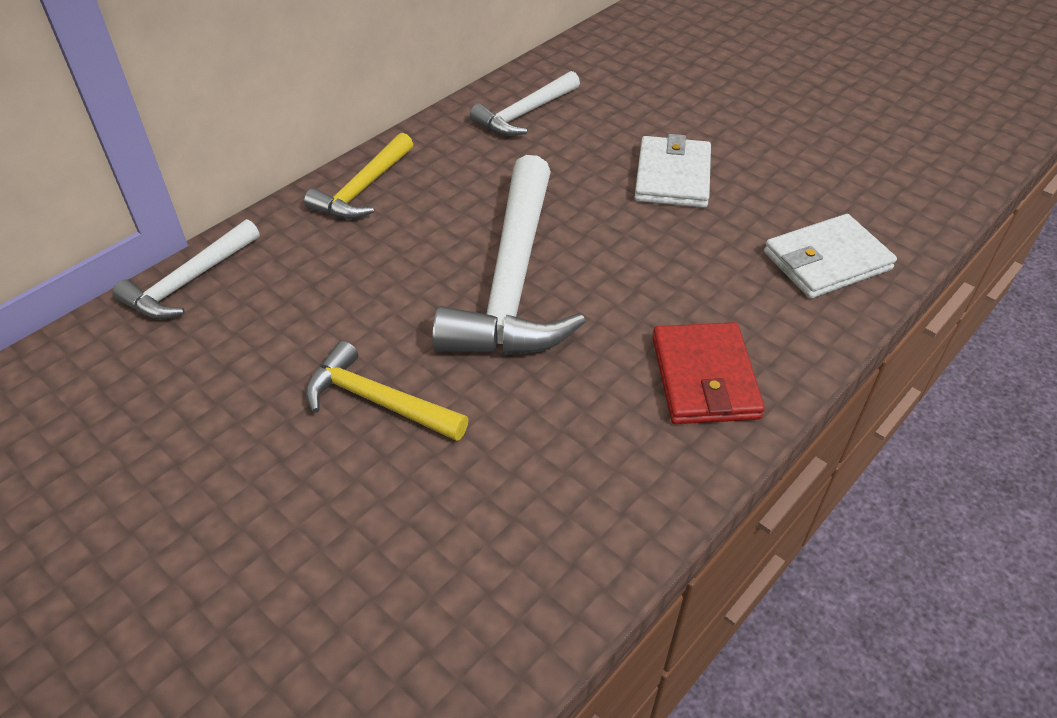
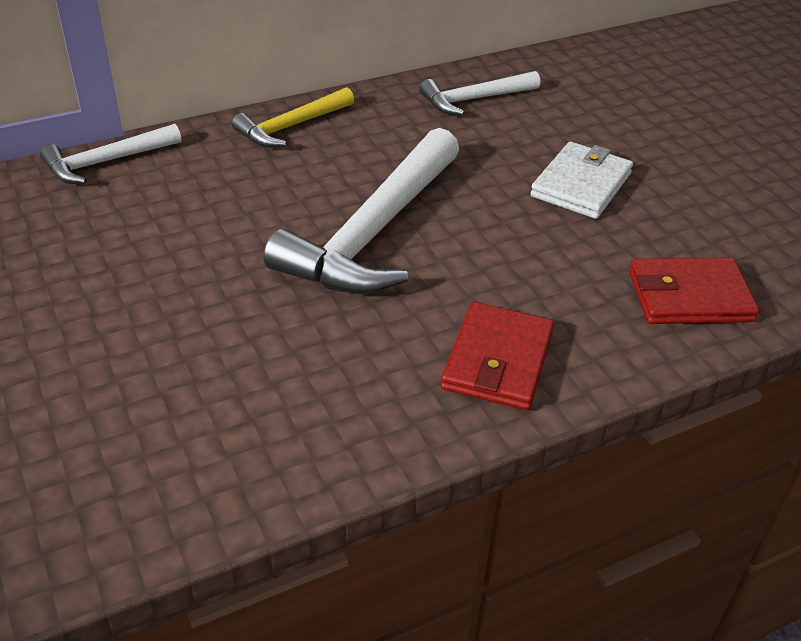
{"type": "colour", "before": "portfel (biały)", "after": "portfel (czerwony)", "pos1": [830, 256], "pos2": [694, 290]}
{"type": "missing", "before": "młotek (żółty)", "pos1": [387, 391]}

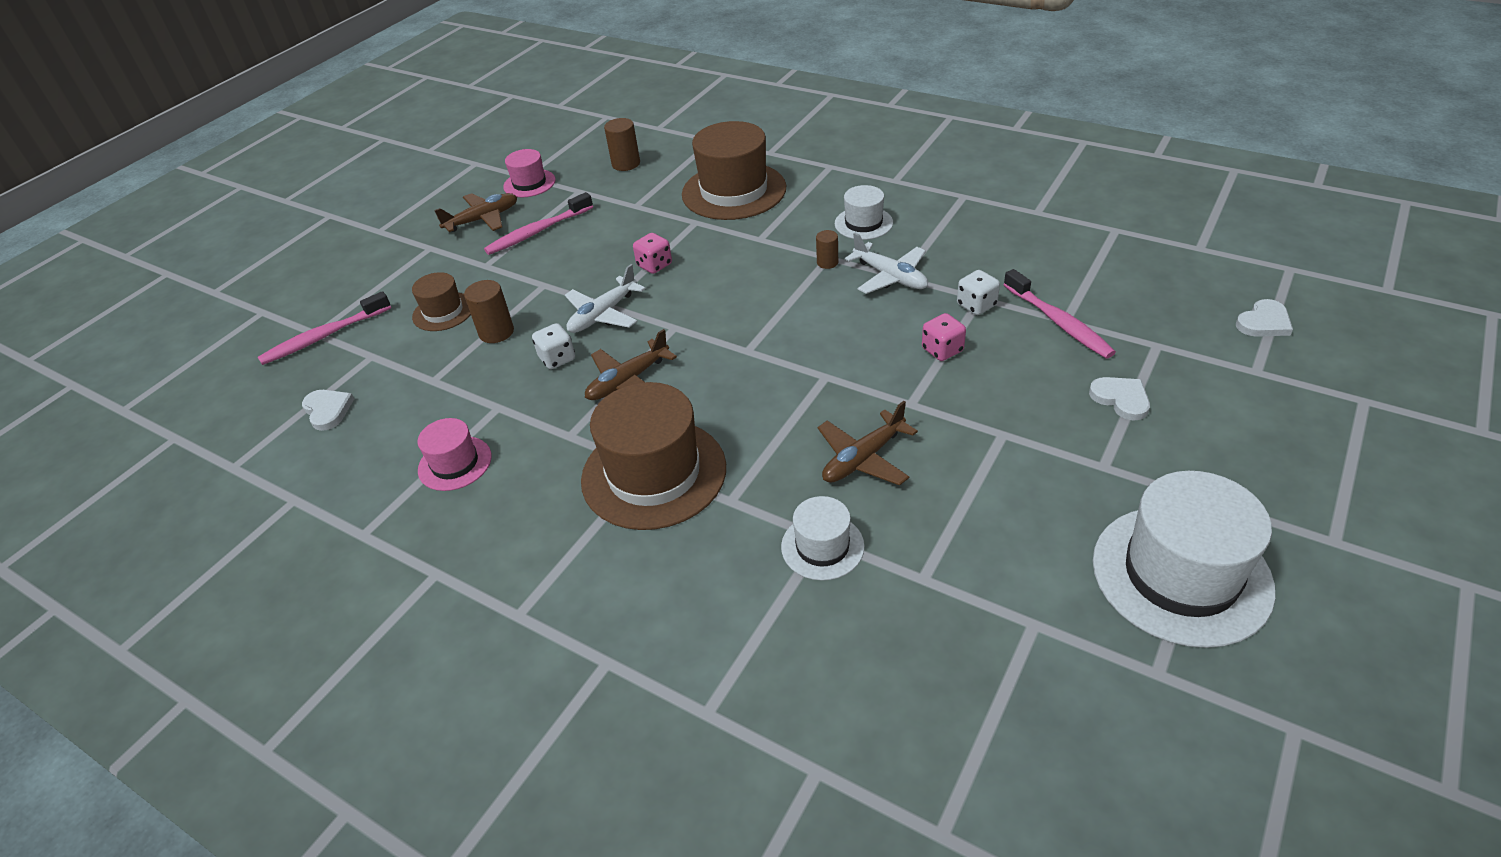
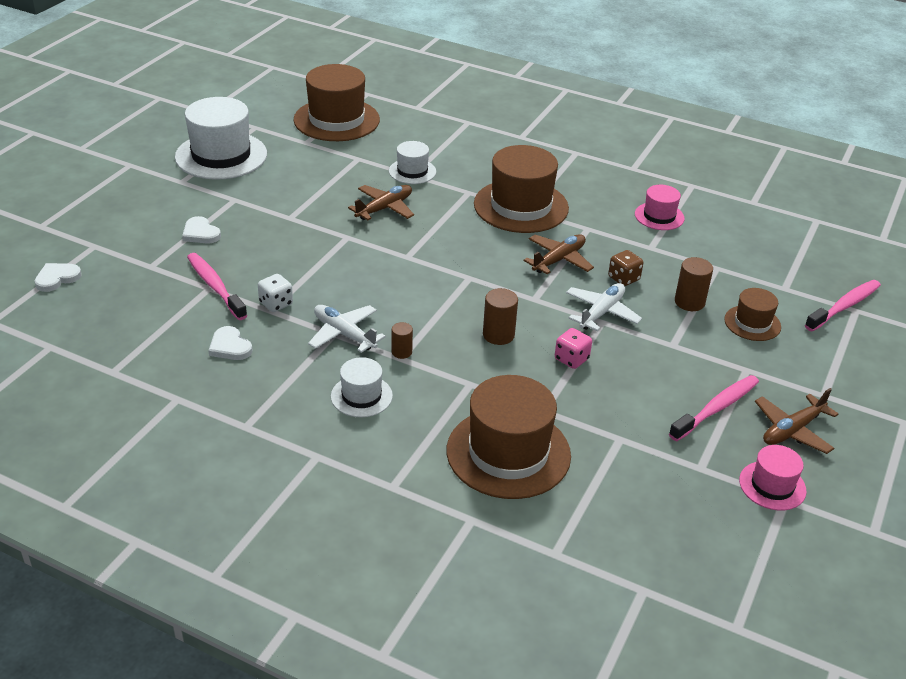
{"type": "relocated", "before": "serce (biały)", "pos1": [328, 410], "pos2": [230, 343]}
{"type": "appeared", "after": "kapelusz (brązowy)", "pos2": [336, 102]}
{"type": "relocated", "before": "walec (brązowy)", "pos1": [622, 144], "pos2": [500, 316]}
{"type": "colour", "before": "kostka do gry (biały)", "after": "kostka do gry (brązowy)", "pos1": [553, 346], "pos2": [625, 268]}
{"type": "missing", "before": "kostka do gry (różowy)", "pos1": [944, 337]}

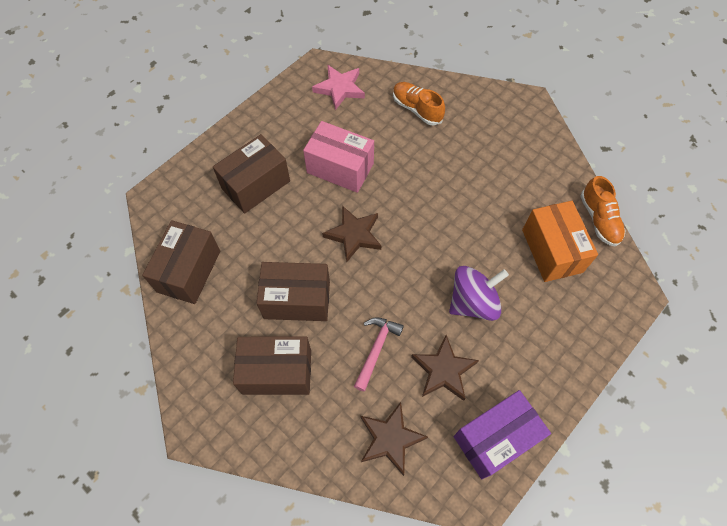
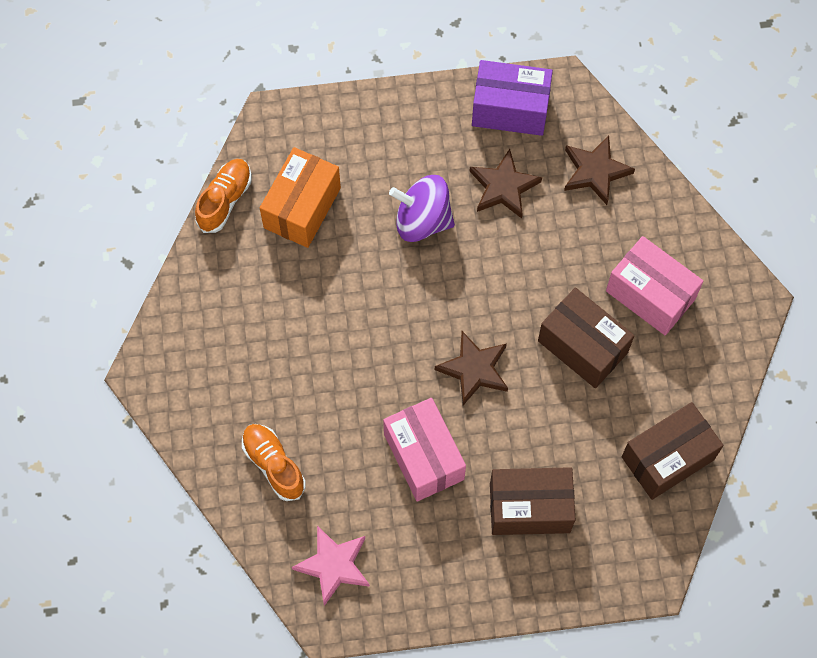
{"type": "spun", "before": "but (pomarańczowy)", "pos1": [419, 104], "pos2": [274, 462], "turn": 150}
{"type": "colour", "before": "pudełko (brązowy)", "after": "pudełko (różowy)", "pos1": [272, 365], "pos2": [655, 285]}
{"type": "missing", "before": "młotek (różowy)", "pos1": [379, 355]}

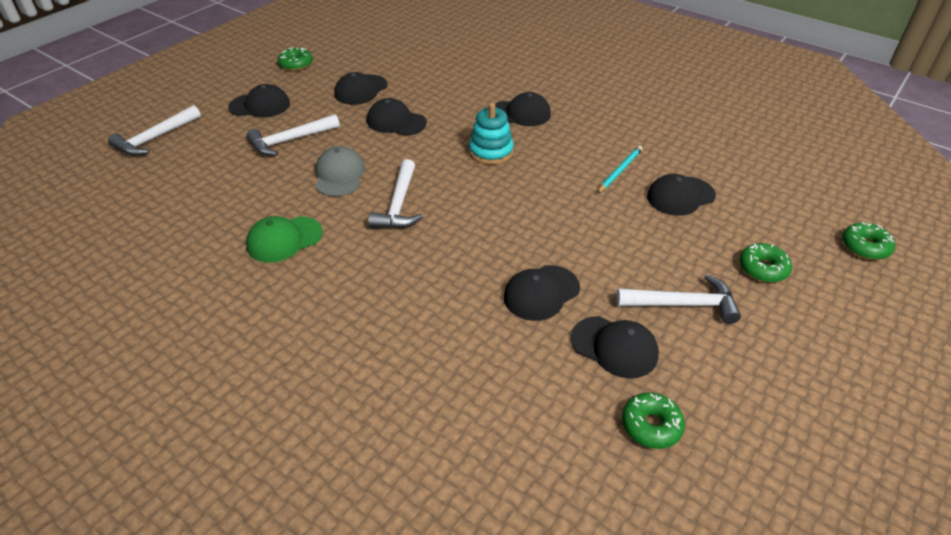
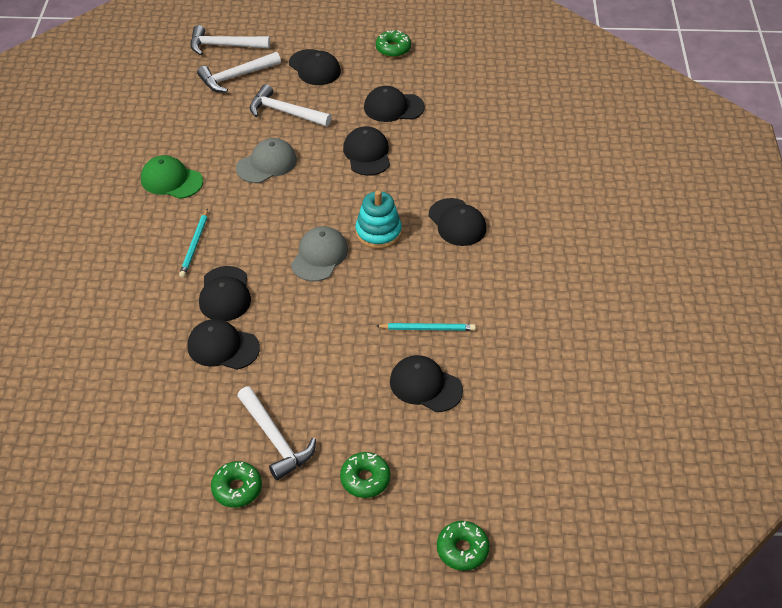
{"type": "appeared", "after": "ołówek (turkusowy)", "pos2": [193, 243]}
{"type": "relocated", "before": "młotek (biały)", "pos1": [395, 194], "pos2": [239, 72]}
{"type": "relocated", "before": "czapka (czarny)", "pos1": [615, 347], "pos2": [225, 293]}
{"type": "relocated", "before": "donut (zielony)", "pos1": [653, 421], "pos2": [236, 484]}
{"type": "appeared", "after": "czapka (szary)", "pos2": [319, 253]}

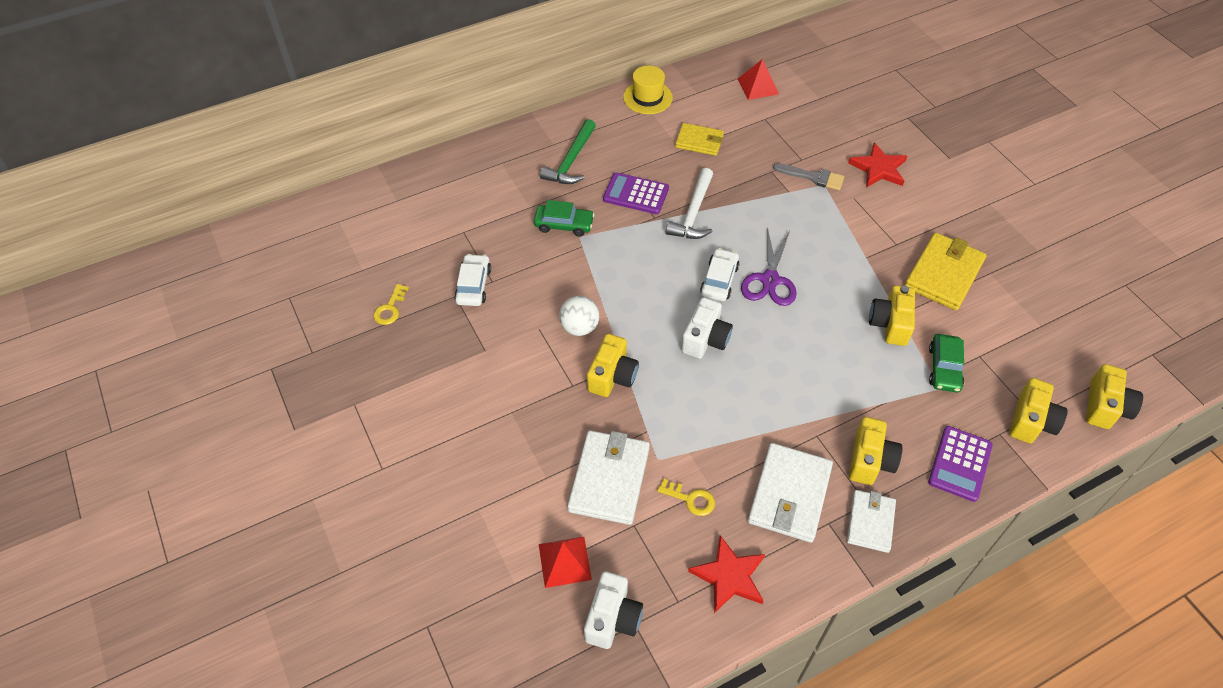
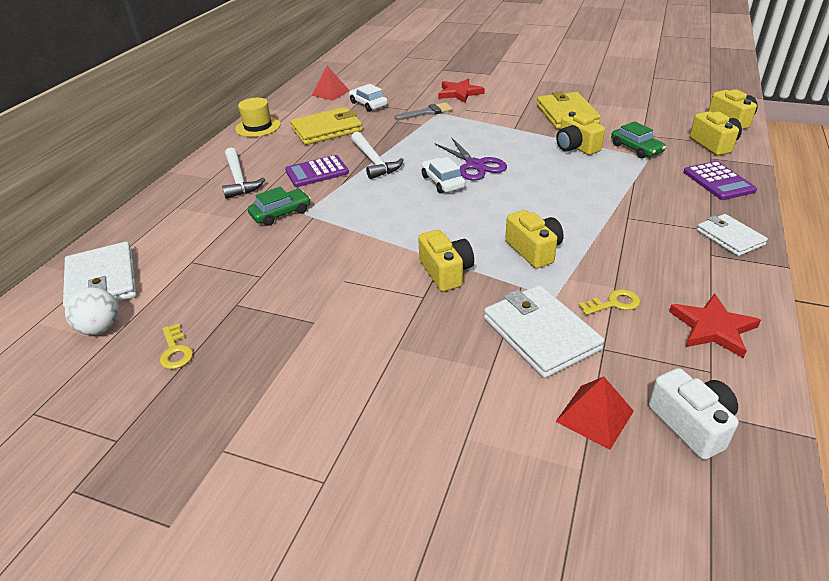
{"type": "relocated", "before": "portfel (biały)", "pos1": [790, 493], "pos2": [100, 275]}
{"type": "relocated", "before": "piłka (biały)", "pos1": [579, 316], "pos2": [92, 311]}
{"type": "colour", "before": "młotek (zielony)", "after": "młotek (biały)", "pos1": [568, 151], "pos2": [243, 173]}
{"type": "size", "before": "portfel (żółty)", "pos1": [699, 139], "pos2": [326, 126], "scale": 1.6}
{"type": "relocated", "before": "samochód (biały)", "pos1": [472, 280], "pos2": [368, 98]}
{"type": "relocated", "before": "aparat fotograficzny (żółty)", "pos1": [876, 451], "pos2": [534, 239]}
{"type": "missing", "before": "aparat fotograficzny (biały)", "pos1": [707, 328]}

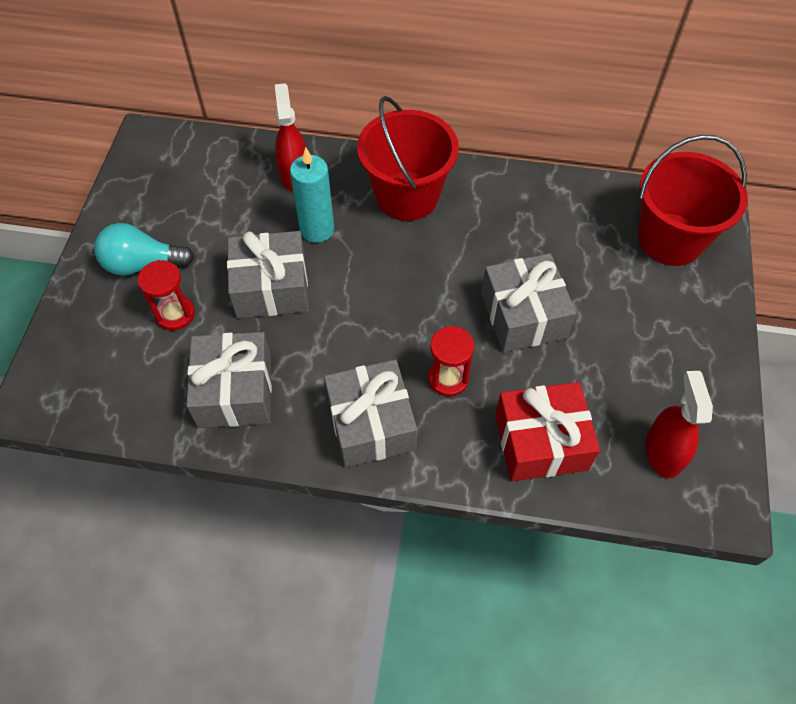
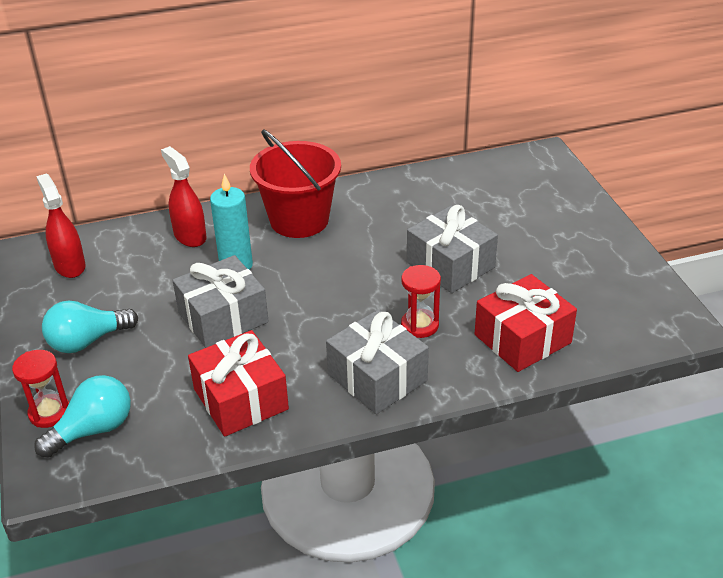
{"type": "relocated", "before": "klepsydra (czerwony)", "pos1": [166, 295], "pos2": [40, 389]}
{"type": "appeared", "after": "żarówka (turkusowy)", "pos2": [82, 416]}
{"type": "relocated", "before": "spryskiwacz (czerwony)", "pos1": [679, 424], "pos2": [60, 225]}
{"type": "colour", "before": "prezent (szary)", "after": "prezent (czerwony)", "pos1": [229, 380], "pos2": [238, 383]}
{"type": "missing", "before": "wiadro (czerwony)", "pos1": [693, 200]}

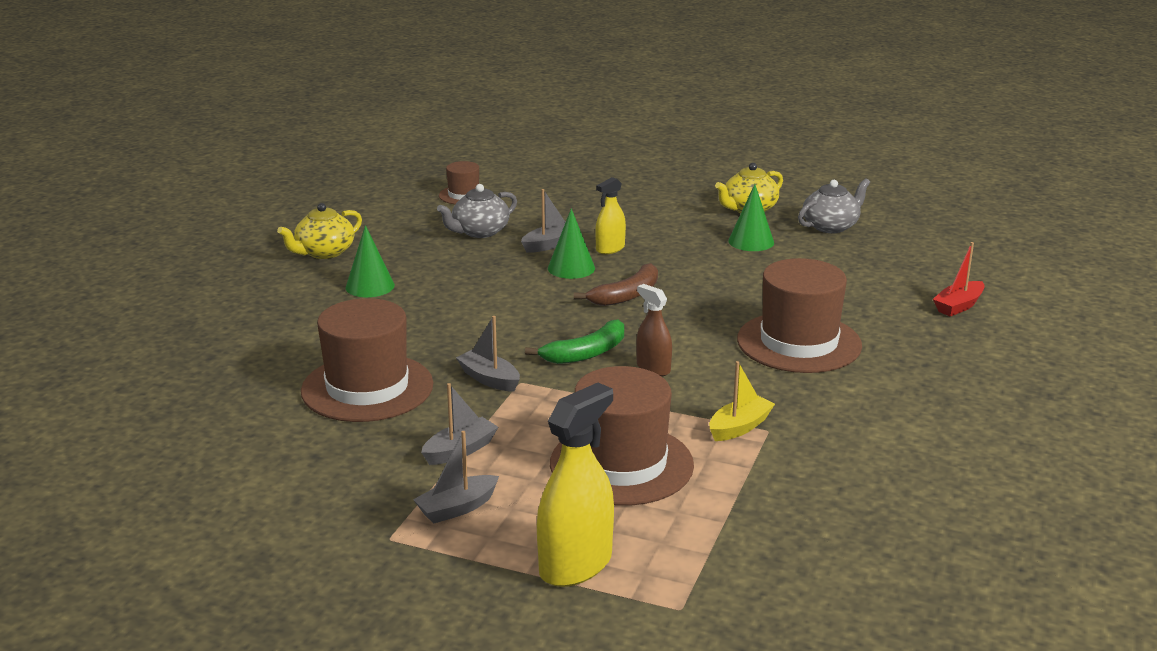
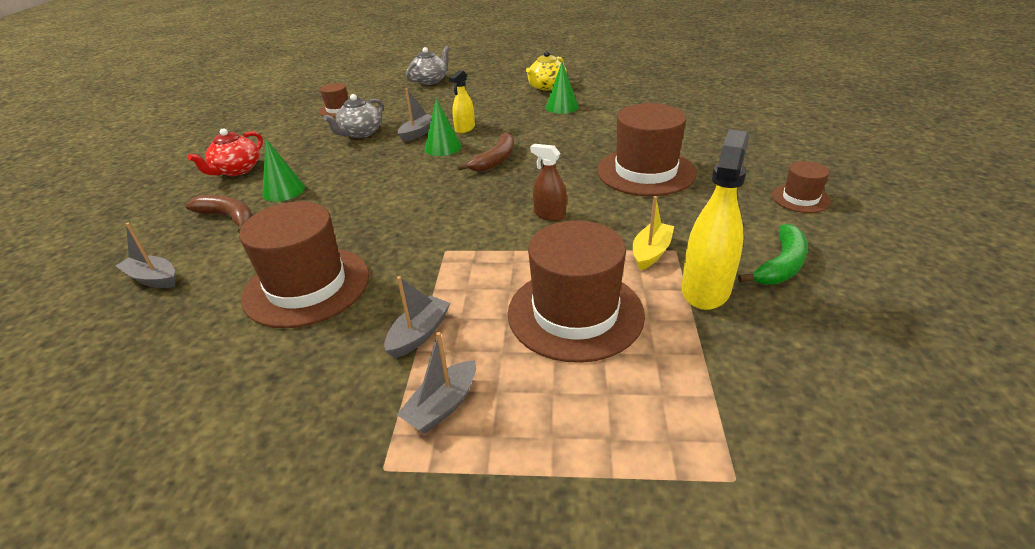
{"type": "relocated", "before": "łódka (szary)", "pos1": [488, 354], "pos2": [145, 255]}
{"type": "appeared", "after": "banan (brązowy)", "pos2": [219, 214]}
{"type": "colour", "before": "imbryk (żółty)", "after": "imbryk (czerwony)", "pos1": [319, 231], "pos2": [225, 152]}
{"type": "relocated", "before": "imbryk (szary)", "pos1": [834, 205], "pos2": [428, 65]}
{"type": "relocated", "before": "spryskiwacz (żółty)", "pos1": [575, 485], "pos2": [715, 219]}
{"type": "relocated", "before": "banan (zielony)", "pos1": [574, 342], "pos2": [773, 254]}
{"type": "appeared", "after": "kapelusz (brązowy)", "pos2": [801, 187]}
{"type": "missing", "before": "łódka (czerwony)", "pos1": [959, 279]}

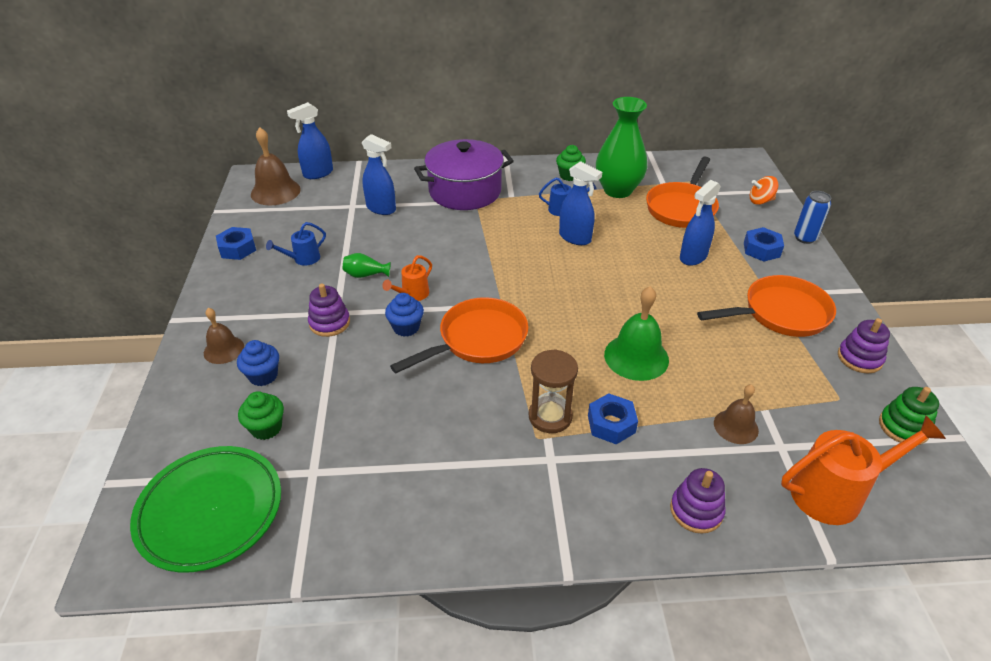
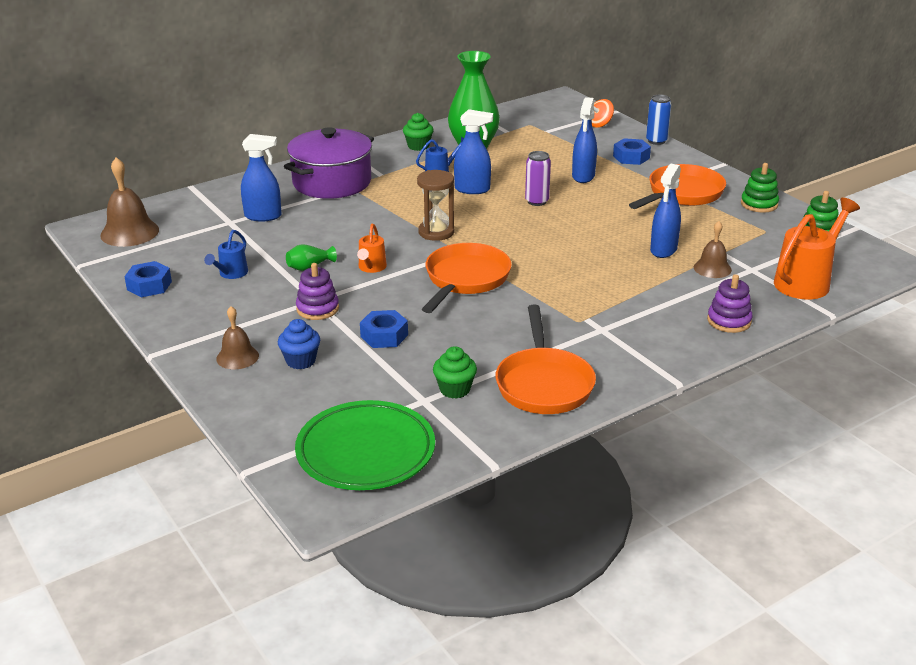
{"type": "relocated", "before": "nakrętka (niebieski)", "pos1": [613, 418], "pos2": [384, 329]}
{"type": "relocated", "before": "klepsydra (brązowy)", "pos1": [553, 391], "pos2": [435, 205]}
{"type": "relocated", "before": "muffinka (zielony)", "pos1": [261, 415], "pos2": [455, 372]}
{"type": "relocated", "before": "patelnia (pomarańczowy)", "pos1": [682, 192], "pos2": [545, 359]}
{"type": "appeared", "after": "puszka (fioletowy)", "pos2": [538, 178]}
{"type": "relocated", "before": "spryskiwacz (niebieski)", "pos1": [310, 140], "pos2": [665, 211]}
{"type": "colour", "before": "zabawka nakładanka (fioletowy)", "after": "zabawka nakładanka (zielony)", "pos1": [864, 345], "pos2": [760, 188]}
{"type": "missing", "before": "muffinka (niebieski)", "pos1": [404, 315]}
{"type": "missing", "before": "dzwonek (zielony)", "pos1": [636, 333]}

